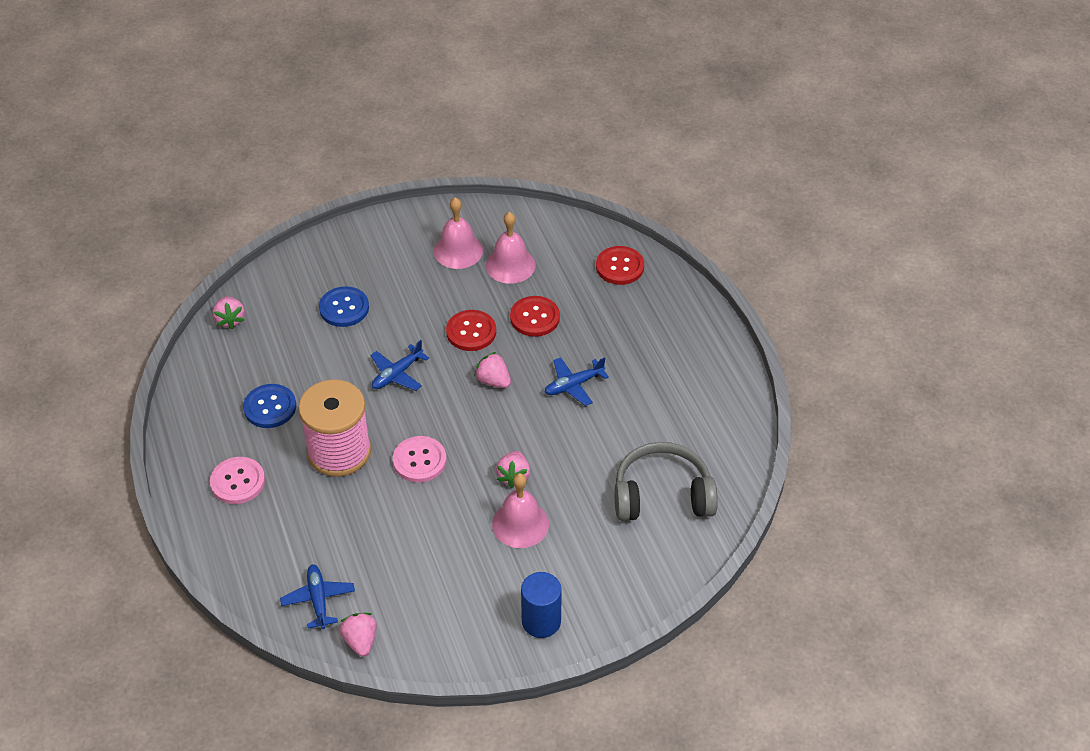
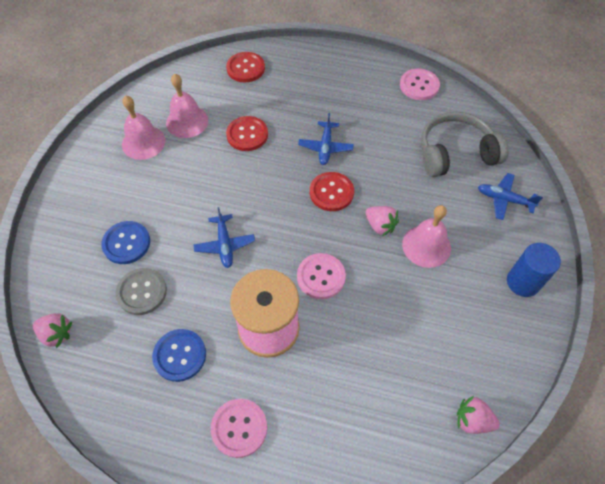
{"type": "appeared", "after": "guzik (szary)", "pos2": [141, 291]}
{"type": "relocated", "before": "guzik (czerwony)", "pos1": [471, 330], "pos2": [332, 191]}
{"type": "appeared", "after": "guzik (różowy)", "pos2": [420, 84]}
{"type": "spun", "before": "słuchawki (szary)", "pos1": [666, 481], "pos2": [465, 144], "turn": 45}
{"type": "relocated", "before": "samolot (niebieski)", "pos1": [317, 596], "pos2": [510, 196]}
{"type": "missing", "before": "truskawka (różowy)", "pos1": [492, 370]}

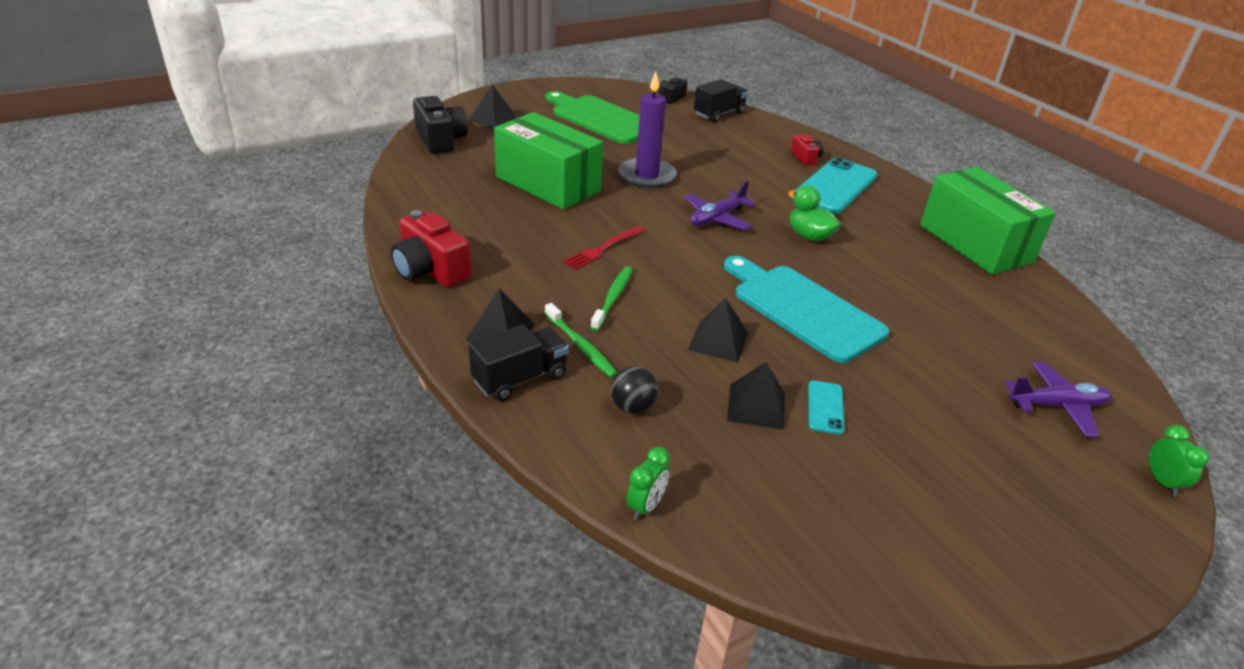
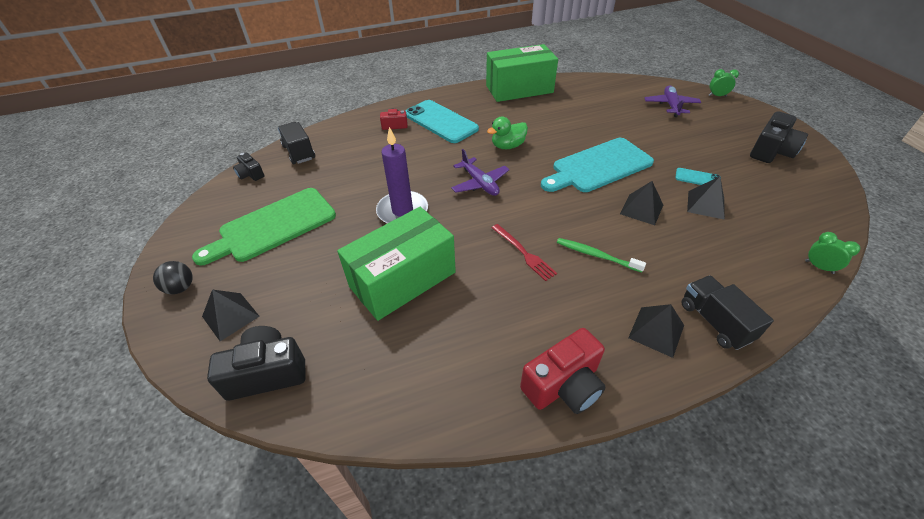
{"type": "relocated", "before": "piłka (czarny)", "pos1": [634, 390], "pos2": [173, 277]}
{"type": "appeared", "after": "aparat fotograficzny (czarny)", "pos2": [779, 137]}
{"type": "missing", "before": "szczoteczka do zębów (zielony)", "pos1": [581, 340]}

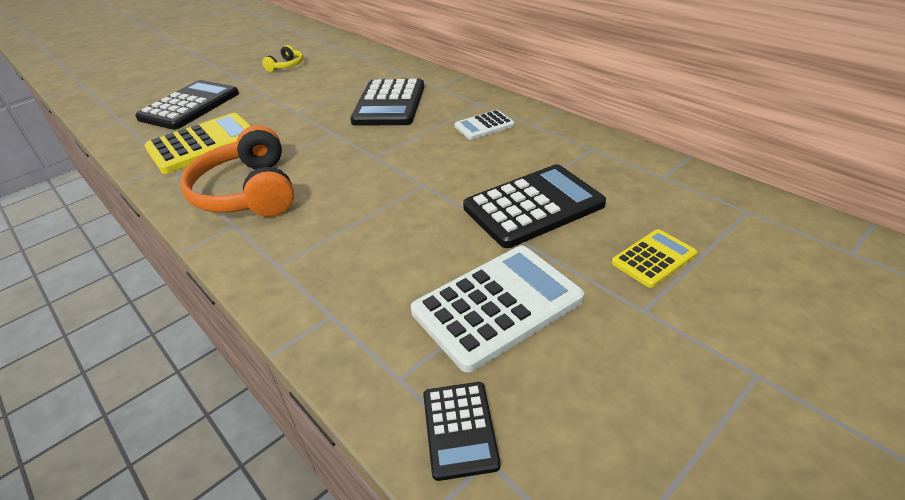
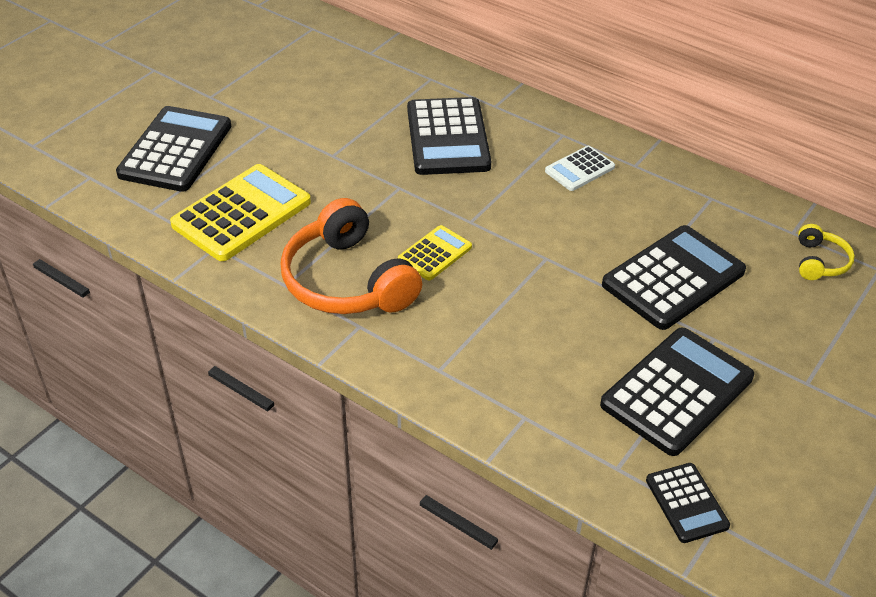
{"type": "relocated", "before": "kalkulator (żółty)", "pos1": [654, 258], "pos2": [435, 252]}
{"type": "colour", "before": "kalkulator (biały)", "after": "kalkulator (czarny)", "pos1": [497, 309], "pos2": [677, 392]}
{"type": "relocated", "before": "słuchawki (żółty)", "pos1": [282, 58], "pos2": [826, 252]}

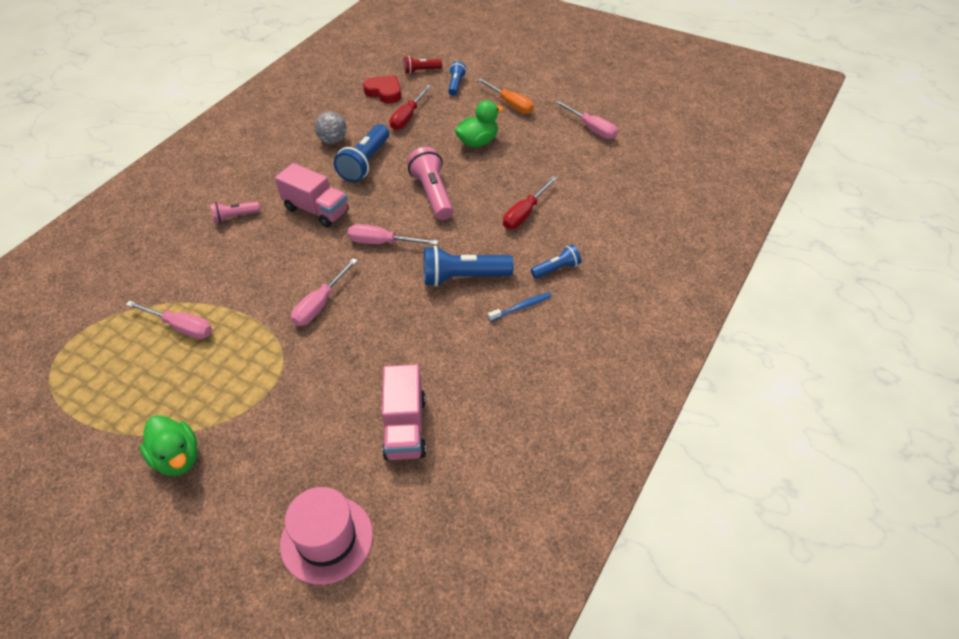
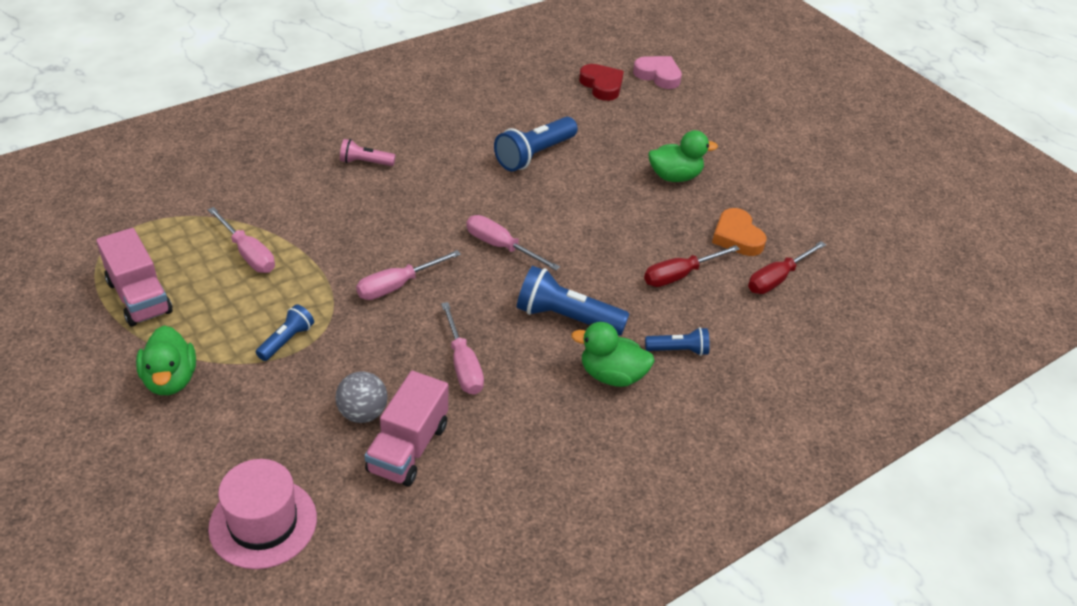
{"type": "relocated", "before": "ciężarówka (różowy)", "pos1": [312, 195], "pos2": [134, 277]}
{"type": "relocated", "before": "latarka (niebieski)", "pos1": [457, 78], "pos2": [285, 332]}
{"type": "relocated", "before": "piłka (szary)", "pos1": [330, 128], "pos2": [361, 397]}
{"type": "relocated", "before": "śrubokręt (różowy)", "pos1": [586, 120], "pos2": [462, 348]}
{"type": "exchanged", "before": "szczoteczka do zębów (niebieski)", "after": "kaczka (zielony)", "pos1": [520, 307], "pos2": [613, 354]}
{"type": "exchanged", "before": "latarka (czerwony)", "after": "serce (różowy)", "pos1": [423, 65], "pos2": [657, 72]}
{"type": "appeared", "after": "serce (pomarańczowy)", "pos2": [739, 232]}
{"type": "relocated", "before": "śrubokręt (czerwony)", "pos1": [410, 107], "pos2": [787, 267]}
{"type": "missing", "before": "latarka (różowy)", "pos1": [430, 183]}
{"type": "missing", "before": "śrubokręt (pomarańczowy)", "pos1": [505, 96]}

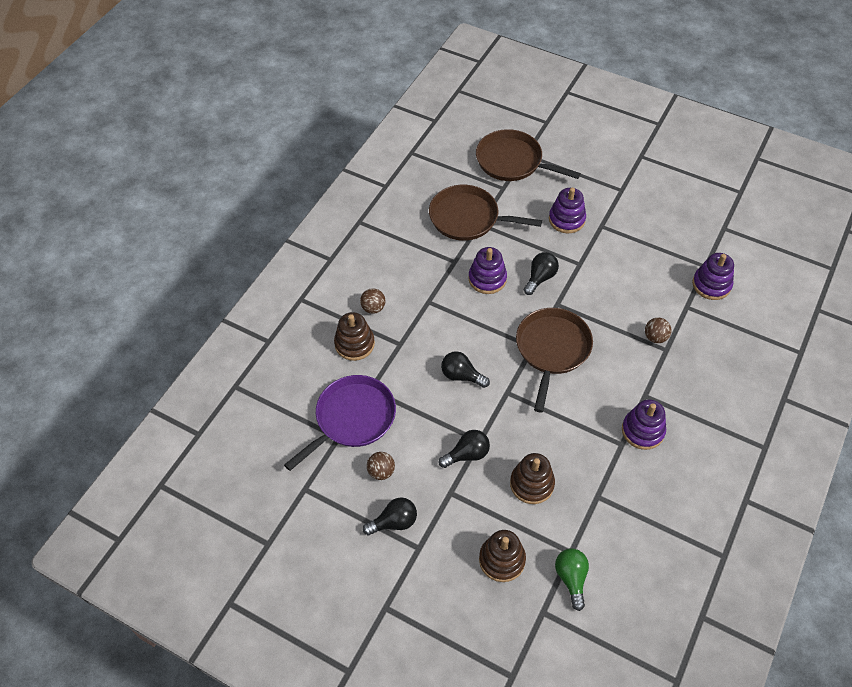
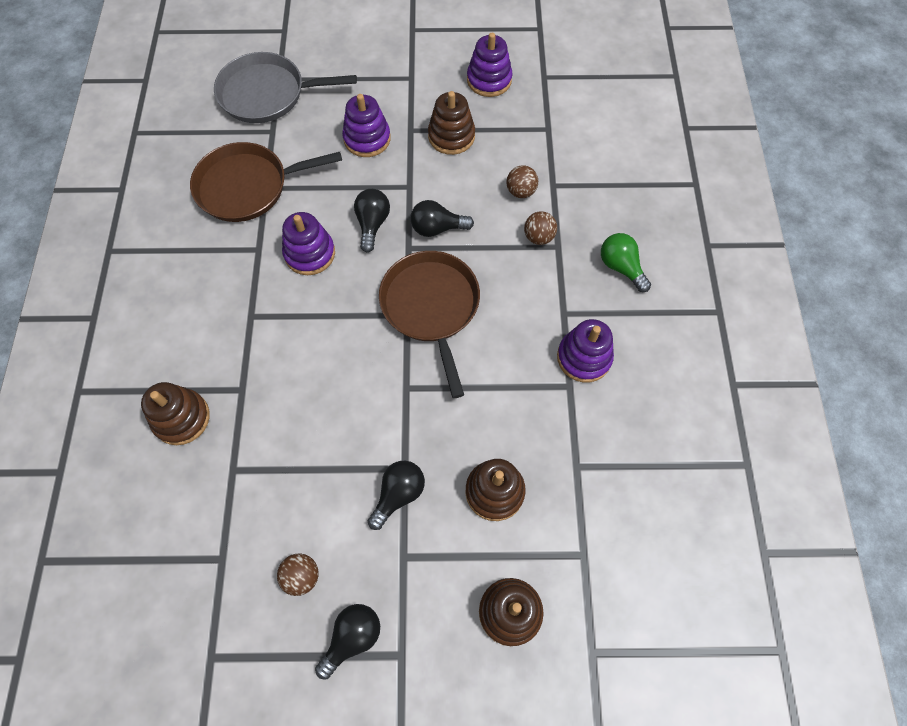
{"type": "colour", "before": "patelnia (brązowy)", "after": "patelnia (szary)", "pos1": [528, 155], "pos2": [285, 87]}
{"type": "relocated", "before": "żarówka (czarny)", "pos1": [465, 369], "pos2": [442, 218]}
{"type": "appeared", "after": "zabawka nakładanka (brązowy)", "pos2": [451, 123]}
{"type": "relocated", "before": "zabawka nakładanka (fioletowy)", "pos1": [713, 276], "pos2": [490, 65]}
{"type": "relocated", "before": "piłka (brązowy)", "pos1": [372, 301], "pos2": [522, 181]}
{"type": "relocated", "before": "żarówka (zielony)", "pos1": [572, 580], "pos2": [626, 262]}
{"type": "missing", "before": "patelnia (fioletowy)", "pos1": [340, 423]}

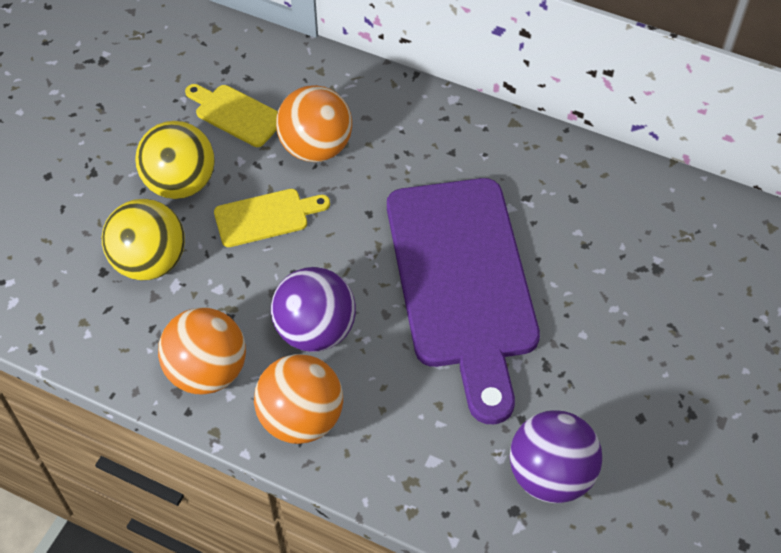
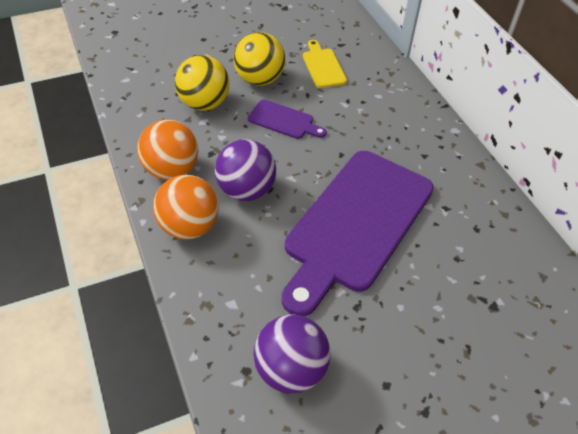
{"type": "colour", "before": "deska do krojenia (żółty)", "after": "deska do krojenia (fioletowy)", "pos1": [272, 218], "pos2": [287, 119]}
{"type": "missing", "before": "piłka (pomarańczowy)", "pos1": [314, 123]}

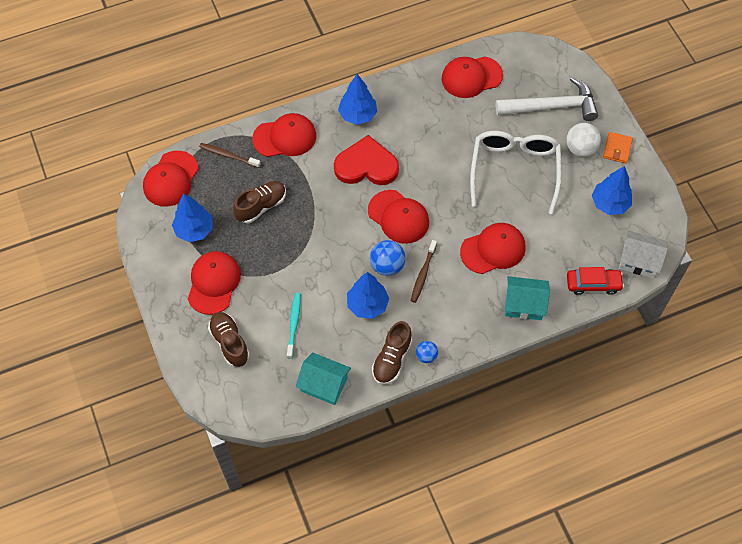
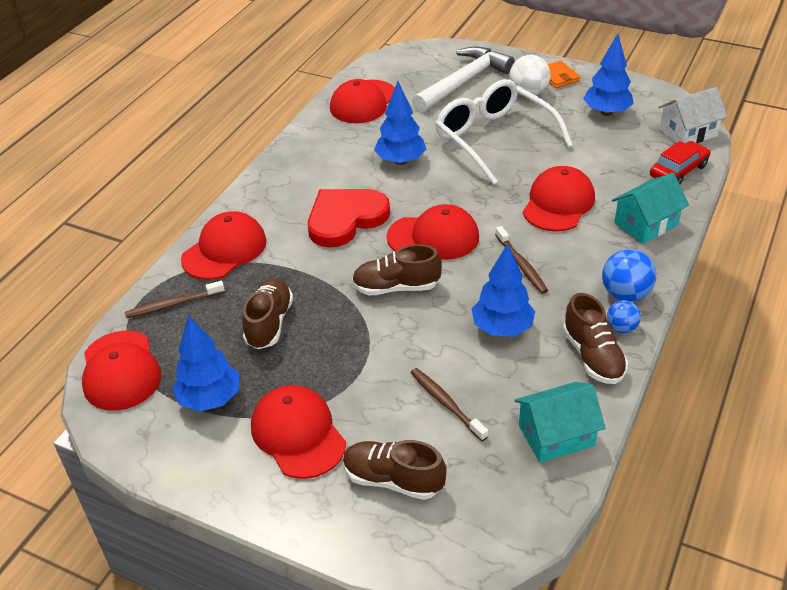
{"type": "appeared", "after": "but (brązowy)", "pos2": [397, 270]}
{"type": "relocated", "before": "drzewko (niebieski)", "pos1": [357, 99], "pos2": [400, 123]}
{"type": "colour", "before": "szczoteczka do zębów (turkusowy)", "after": "szczoteczka do zębów (brązowy)", "pos1": [294, 326], "pos2": [449, 404]}
{"type": "relocated", "before": "piłka (niebieski)", "pos1": [388, 258], "pos2": [629, 275]}

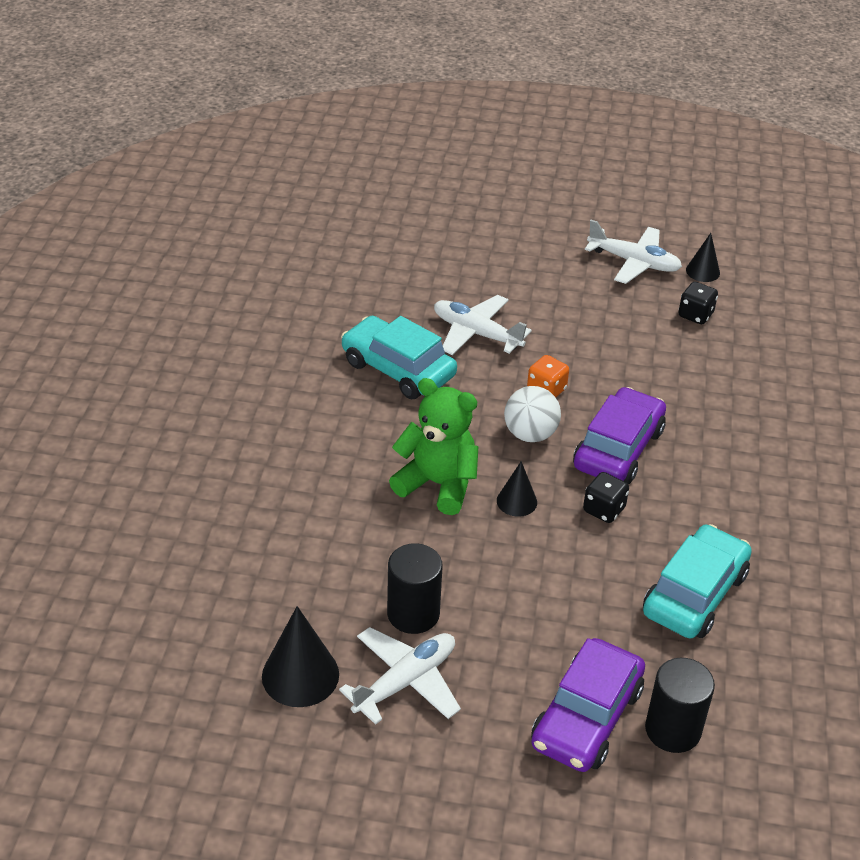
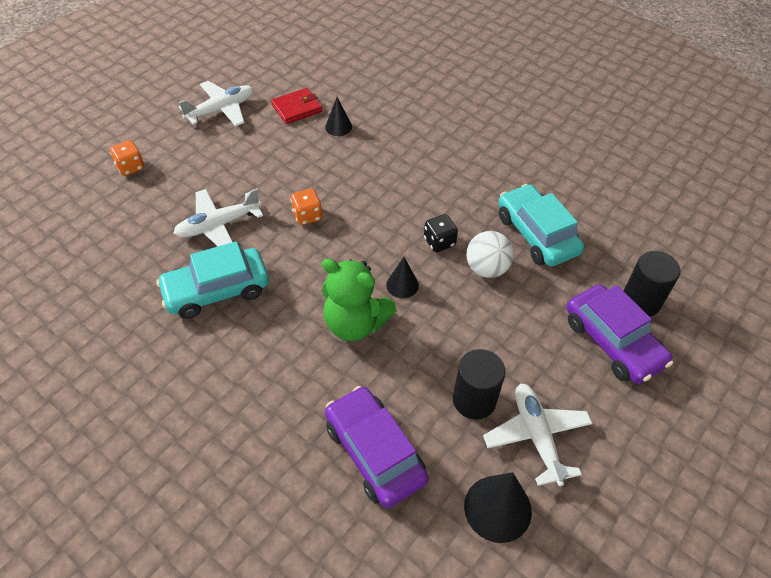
{"type": "appeared", "after": "kostka do gry (pomarańczowy)", "pos2": [127, 158]}
{"type": "exchanged", "before": "kostka do gry (czarny)", "after": "portfel (czerwony)", "pos1": [698, 303], "pos2": [296, 106]}
{"type": "spun", "before": "miś (zielony)", "pos1": [433, 446], "pos2": [359, 299], "turn": -120}
{"type": "relocated", "before": "stożek (czarny)", "pos1": [703, 257], "pos2": [338, 116]}
{"type": "relocated", "before": "samochód (fioletowy)", "pos1": [619, 435], "pos2": [377, 447]}
{"type": "relocated", "before": "piłka (biały)", "pos1": [532, 414], "pos2": [490, 254]}

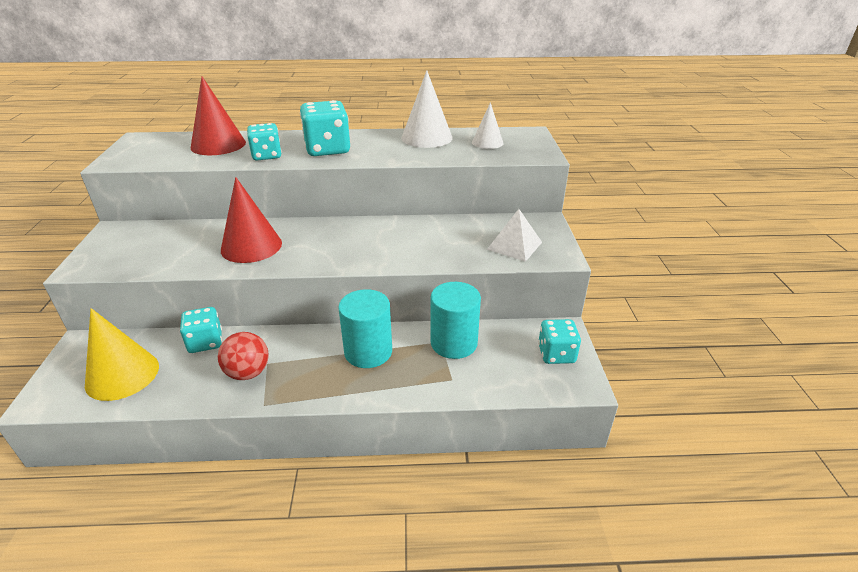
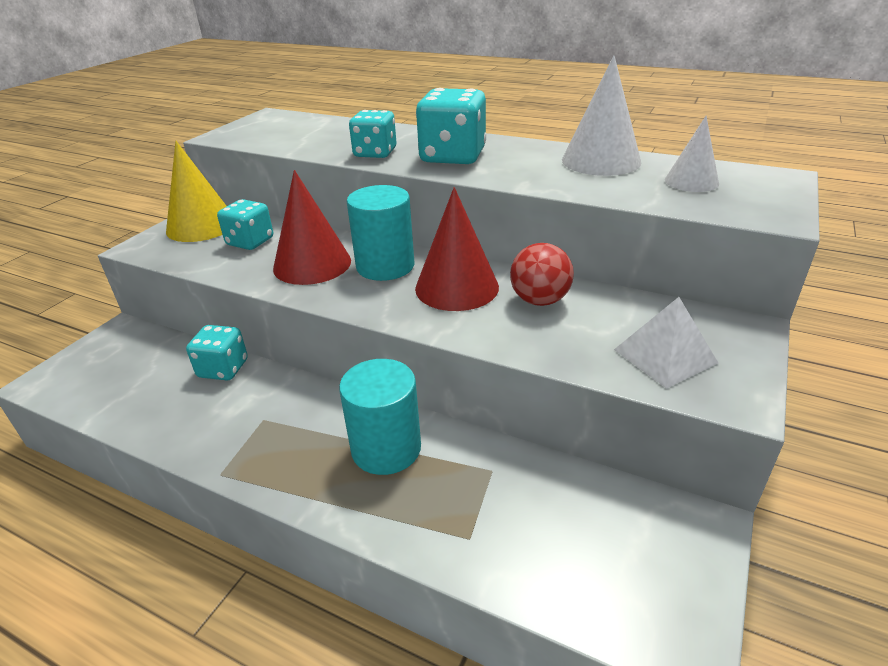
{"type": "relocated", "before": "stożek (żółty)", "pos1": [122, 354], "pos2": [196, 191]}
{"type": "relocated", "before": "kostka do gry (turkusowy)", "pos1": [559, 341], "pos2": [245, 224]}
{"type": "relocated", "before": "walec (turkusowy)", "pos1": [456, 320], "pos2": [380, 233]}
{"type": "relocated", "before": "stożek (czerwony)", "pos1": [218, 115], "pos2": [457, 249]}
{"type": "relocated", "before": "piłka (czerwony)", "pos1": [243, 356], "pos2": [542, 274]}

